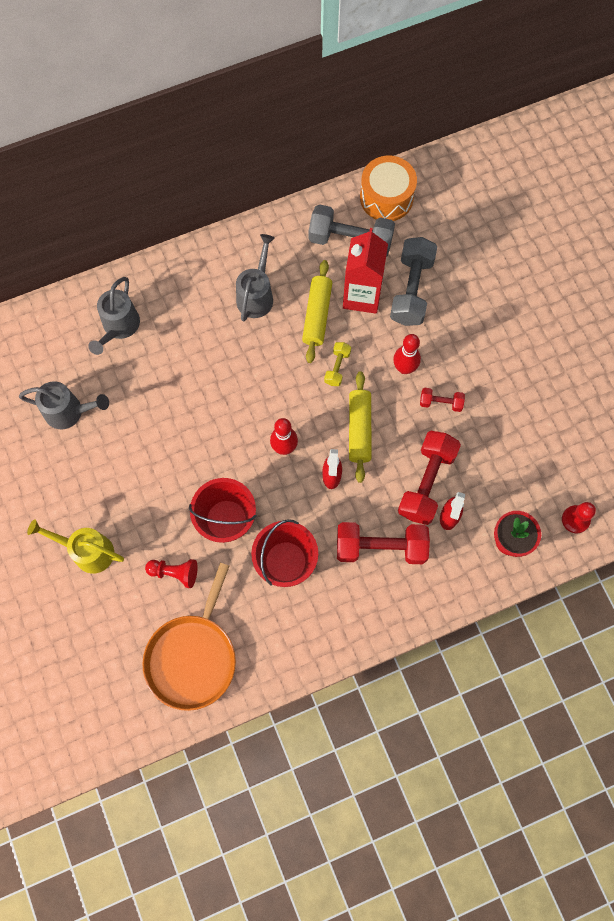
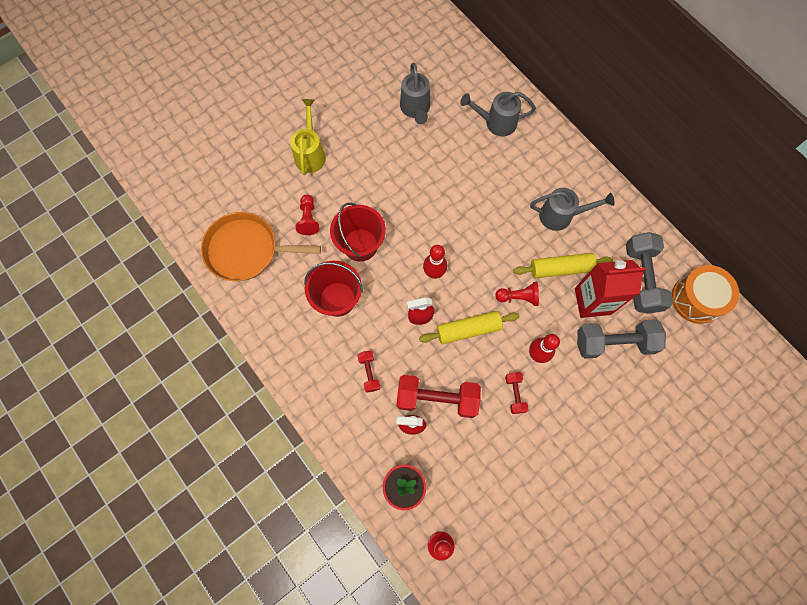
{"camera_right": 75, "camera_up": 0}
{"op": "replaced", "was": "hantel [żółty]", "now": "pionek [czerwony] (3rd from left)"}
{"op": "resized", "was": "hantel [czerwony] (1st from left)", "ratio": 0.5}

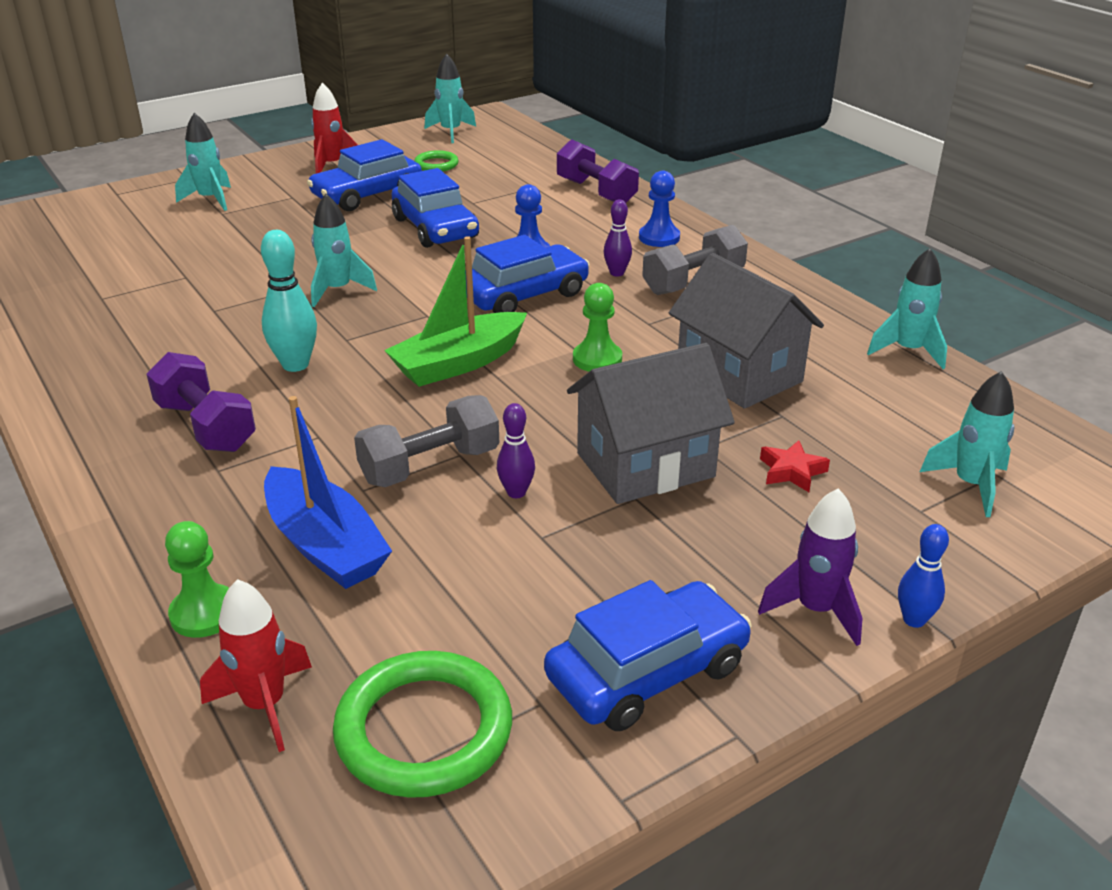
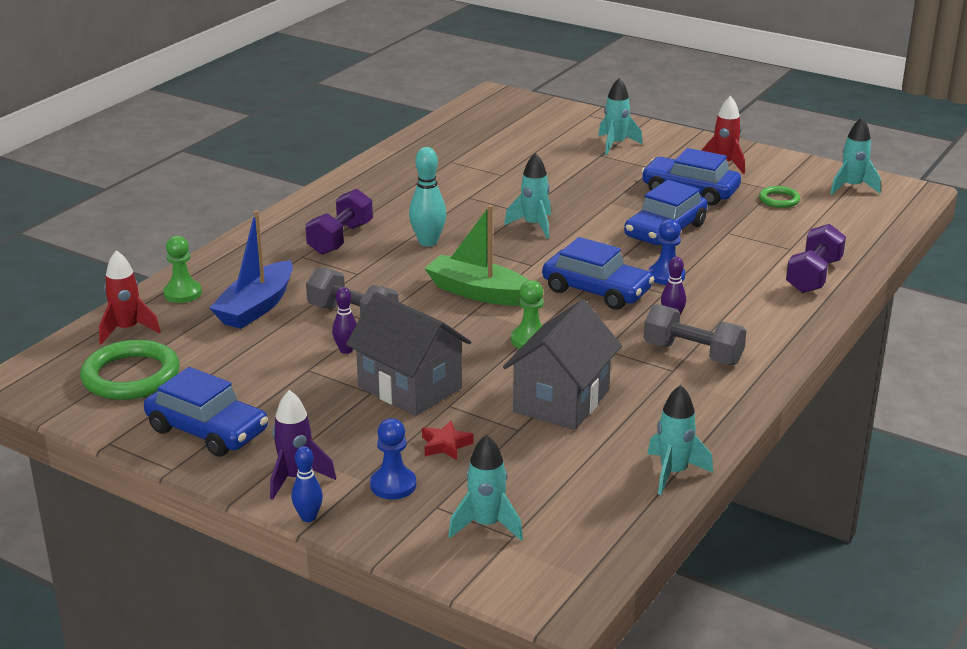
{"camera_right": 65, "camera_up": -5}
{"op": "moved", "was": "pionek [niebieski] (2nd from left in the first image)", "now": "pionek [niebieski] (1st from left)"}

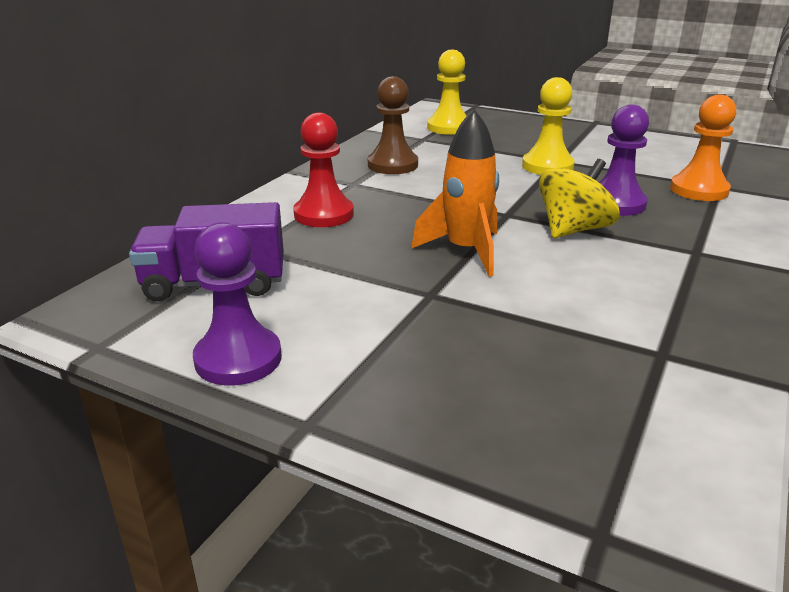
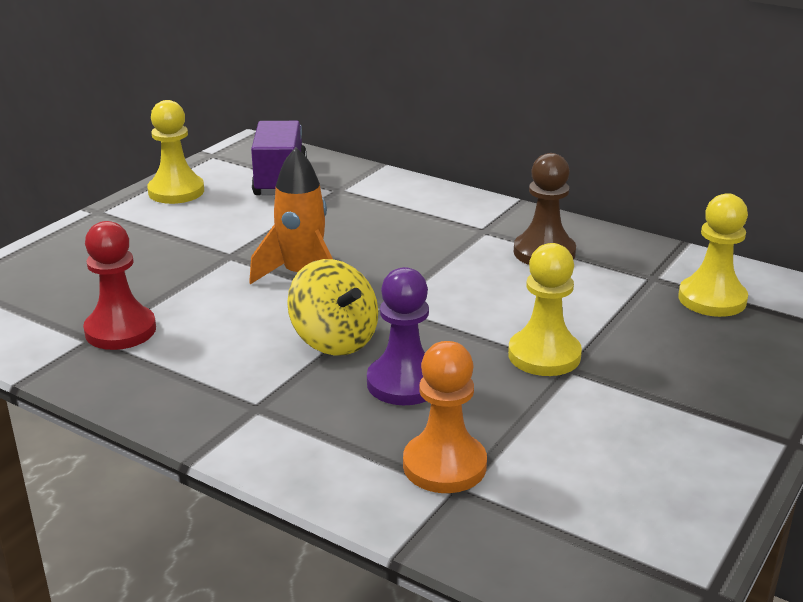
{"camera_right": 95, "camera_up": 0}
{"op": "recoloured", "was": "pionek [fioletowy] (1st from left)", "now": "pionek [żółty] (1st from left)"}
{"op": "moved", "was": "pionek [czerwony]"}

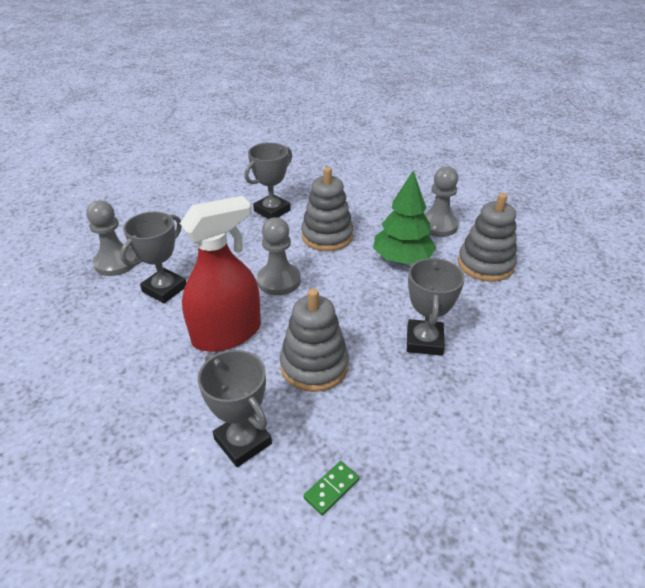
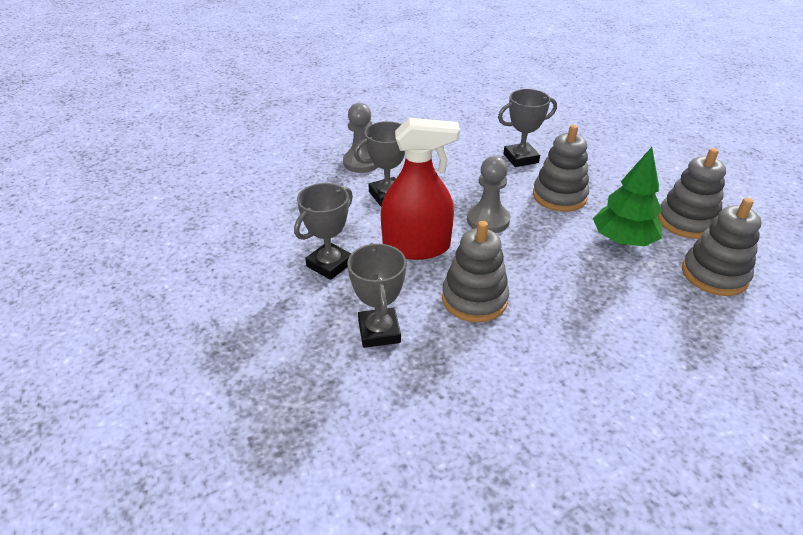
{"camera_right": 30, "camera_up": 0}
{"op": "removed", "was": "kostka domina [zielony]"}
{"op": "moved", "was": "puchar [szary] (4th from left in the first image)", "now": "puchar [szary] (1st from left)"}
{"op": "replaced", "was": "pionek [szary] (3rd from left)", "now": "zabawka nakładanka [szary] (3rd from left)"}

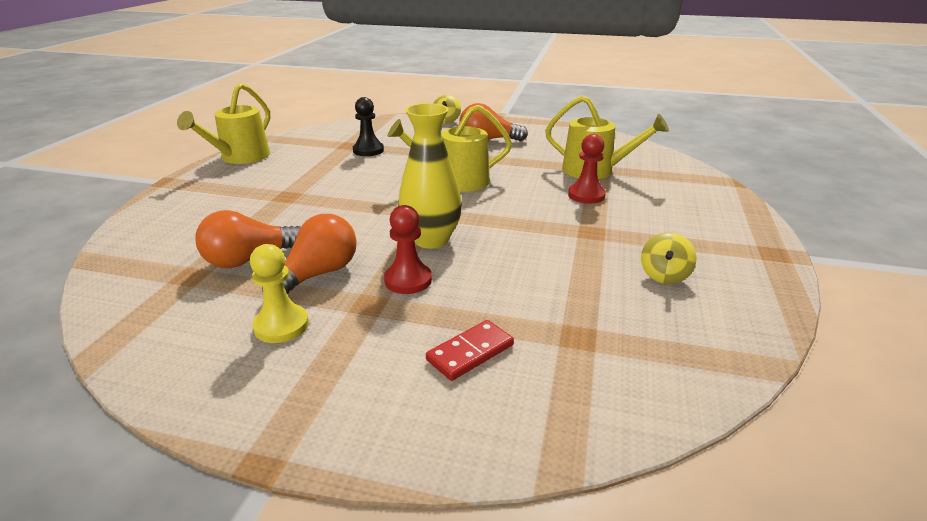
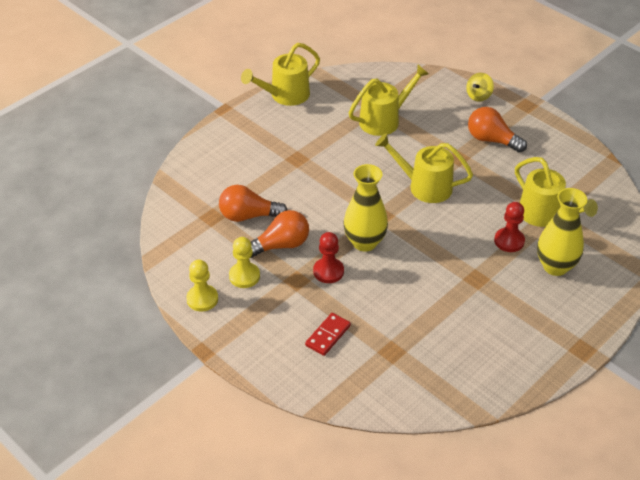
{"camera_right": 30, "camera_up": 15}
{"op": "replaced", "was": "pionek [czarny]", "now": "konewka [żółty] (2nd from left)"}
{"op": "turned", "was": "kostka domina [czerwony]", "clockwise": -45}
{"op": "removed", "was": "bączek [żółty] (2nd from left)"}
{"op": "added", "now": "pionek [żółty] (1st from left)"}
{"op": "added", "now": "wazon [żółty] (2nd from left)"}

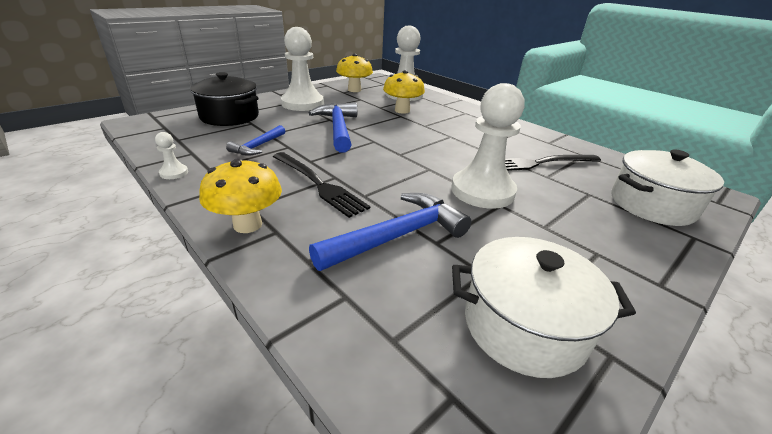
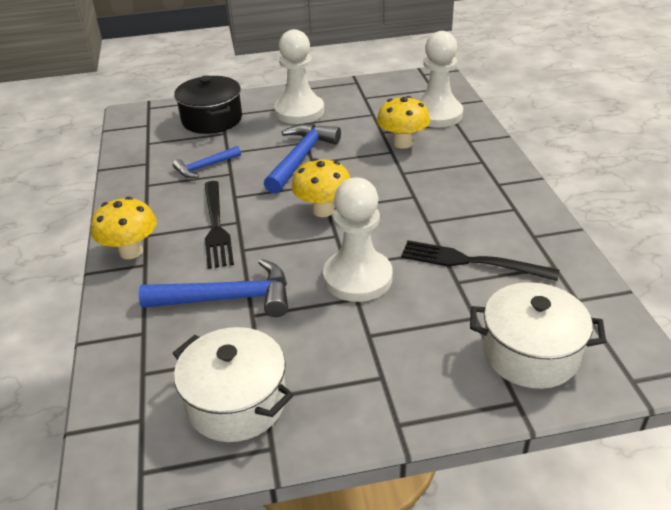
{"camera_right": 35, "camera_up": 5}
{"op": "removed", "was": "pionek [biały] (1st from left)"}
{"op": "moved", "was": "grzyb [żółty] (2nd from left)"}

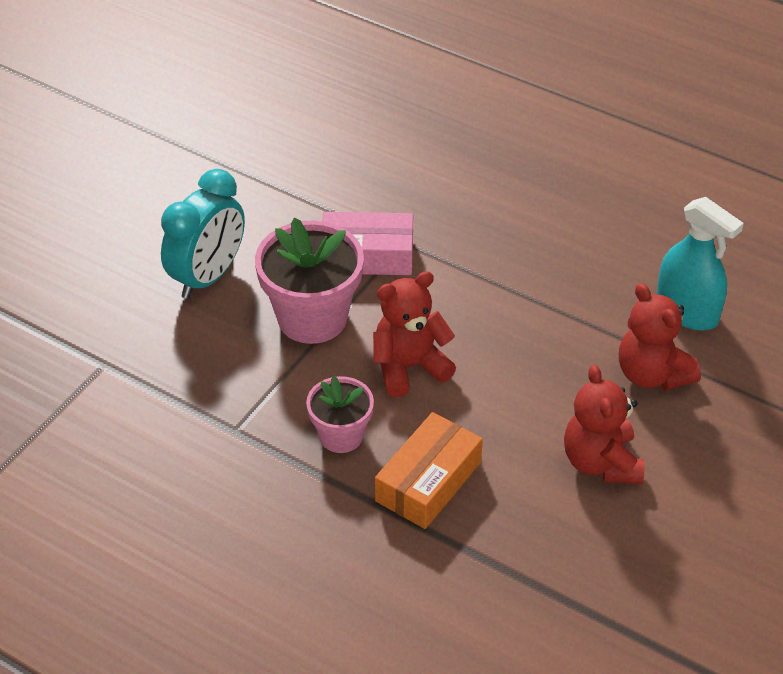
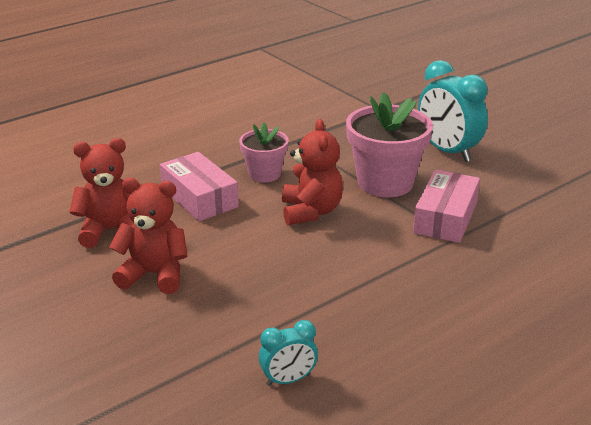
{"camera_right": 110, "camera_up": -15}
{"op": "recoloured", "was": "pudełko [pomarańczowy]", "now": "pudełko [różowy] (1st from left)"}
{"op": "moved", "was": "miś [czerwony] (3rd from left in the first image)", "now": "miś [czerwony] (1st from left)"}
{"op": "replaced", "was": "spryskiwacz [turkusowy]", "now": "budzik [turkusowy] (1st from left)"}

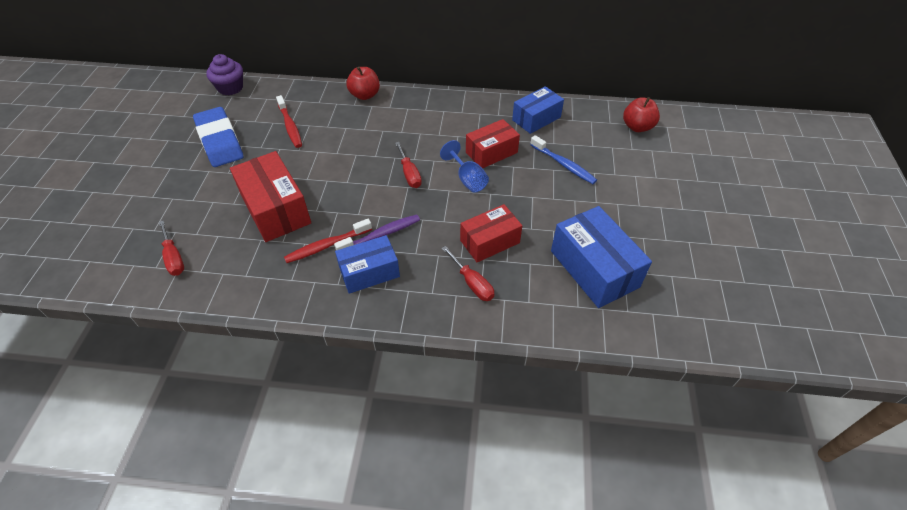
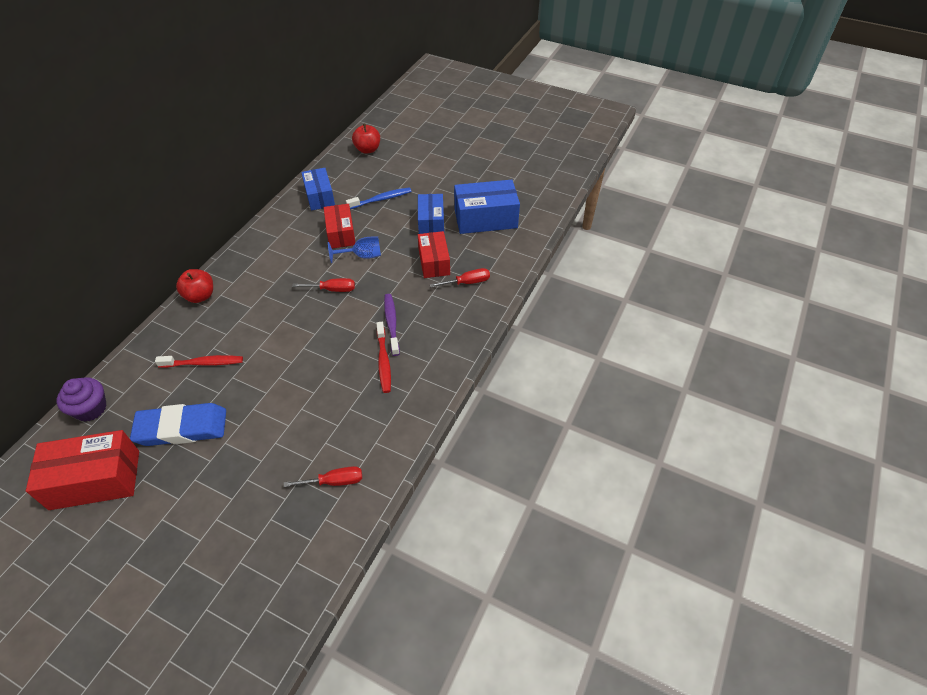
{"camera_right": -70, "camera_up": 0}
{"op": "moved", "was": "pudełko [czerwony] (1st from left)"}
{"op": "moved", "was": "pudełko [niebieski] (1st from left in the first image)", "now": "pudełko [niebieski] (2nd from left)"}

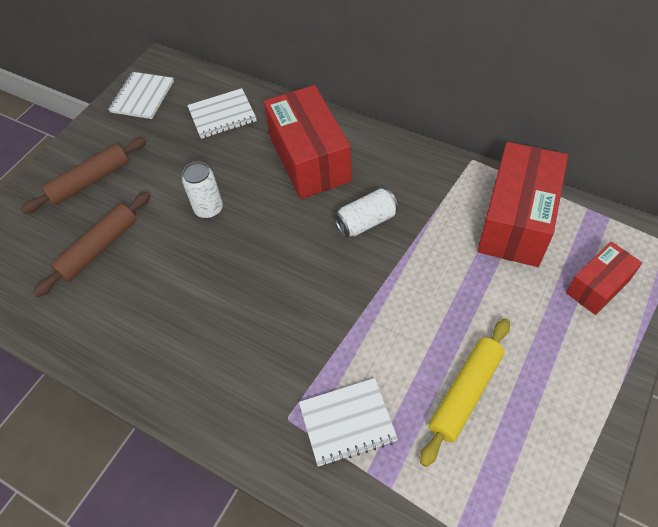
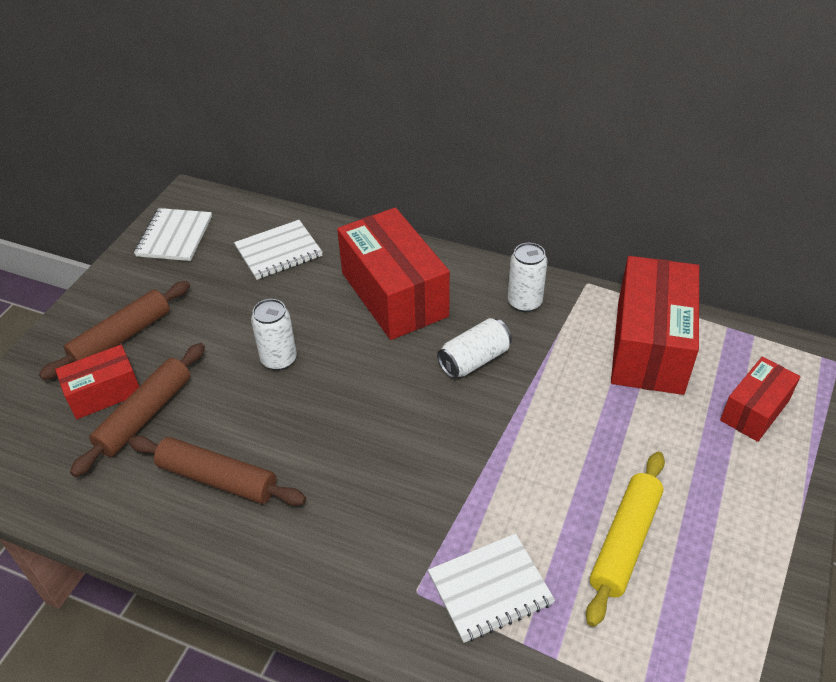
{"camera_right": -10, "camera_up": -10}
{"op": "added", "now": "pudełko [czerwony] (1st from left)"}
{"op": "added", "now": "wałek do ciasta [brązowy] (3rd from left)"}
{"op": "added", "now": "puszka [biały] (3rd from left)"}

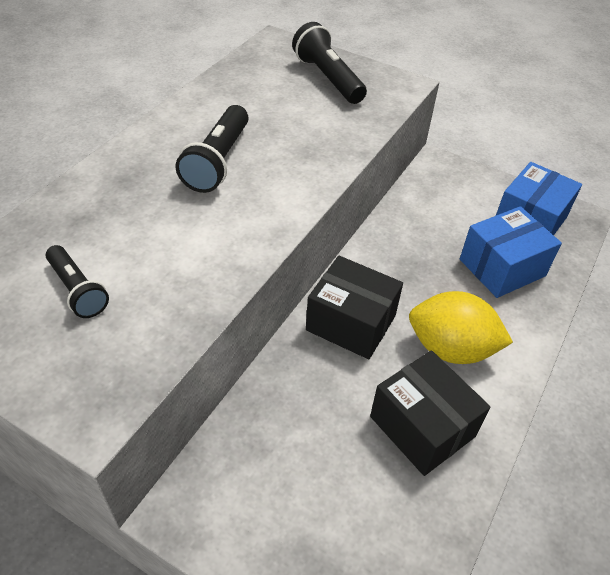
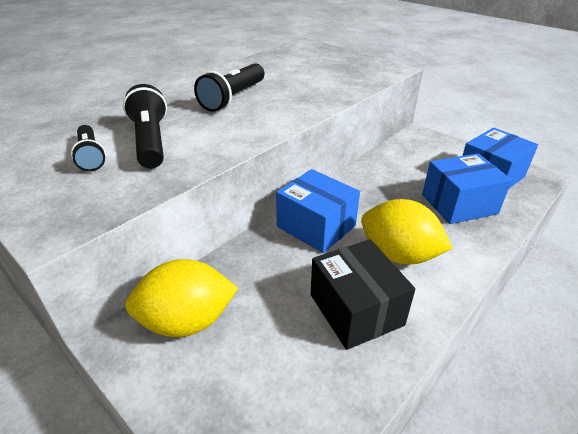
{"camera_right": 15, "camera_up": -10}
{"op": "moved", "was": "latarka [czarny] (3rd from left in the first image)", "now": "latarka [czarny] (2nd from left)"}
{"op": "recoloured", "was": "pudełko [czarny] (1st from left)", "now": "pudełko [niebieski] (1st from left)"}
{"op": "added", "now": "cytryna [żółty] (1st from left)"}

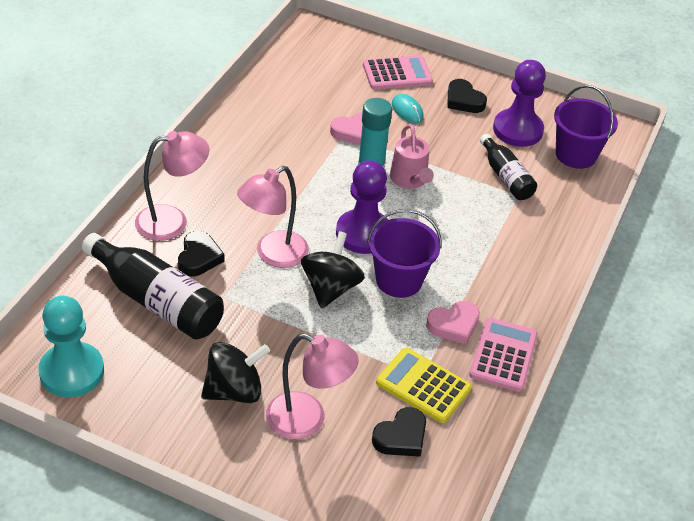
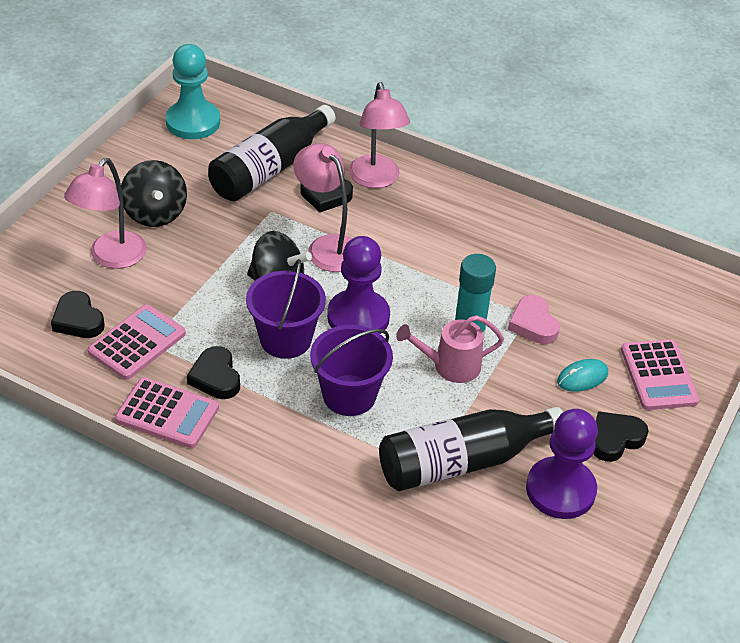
{"camera_right": 95, "camera_up": 0}
{"op": "recoloured", "was": "kalkulator [żółty]", "now": "kalkulator [różowy] (1st from left)"}
{"op": "recoloured", "was": "serce [różowy] (2nd from left)", "now": "serce [czarny] (2nd from left)"}
{"op": "resized", "was": "butelka [czarny] (2nd from left)", "ratio": 1.67}
{"op": "moved", "was": "wiadro [fioletowy] (2nd from left)"}

